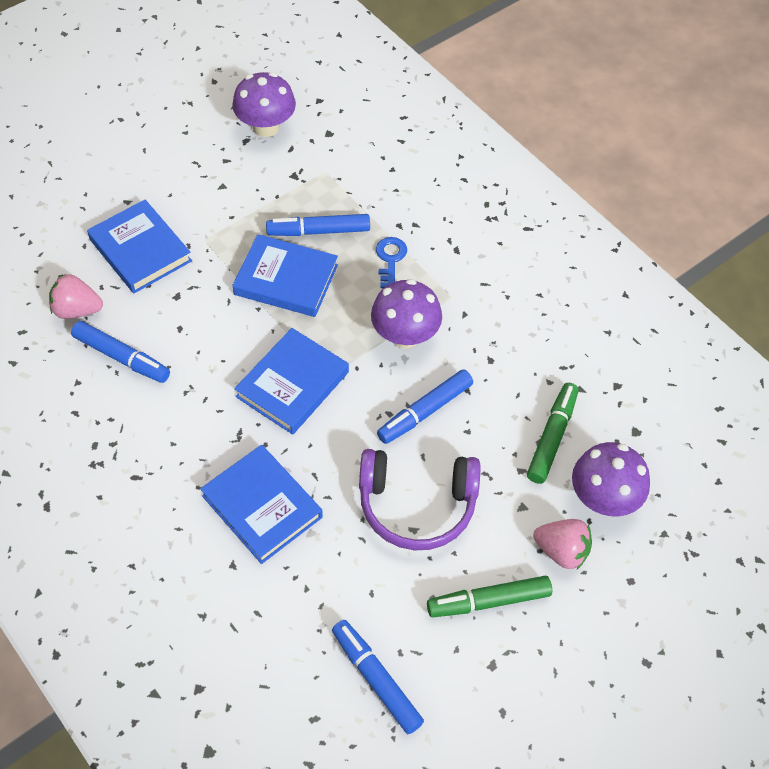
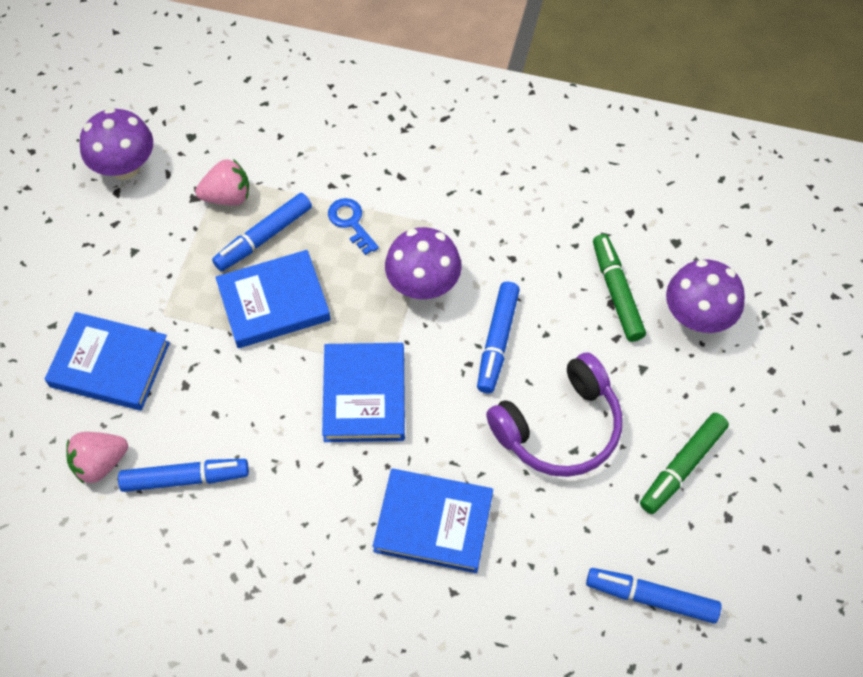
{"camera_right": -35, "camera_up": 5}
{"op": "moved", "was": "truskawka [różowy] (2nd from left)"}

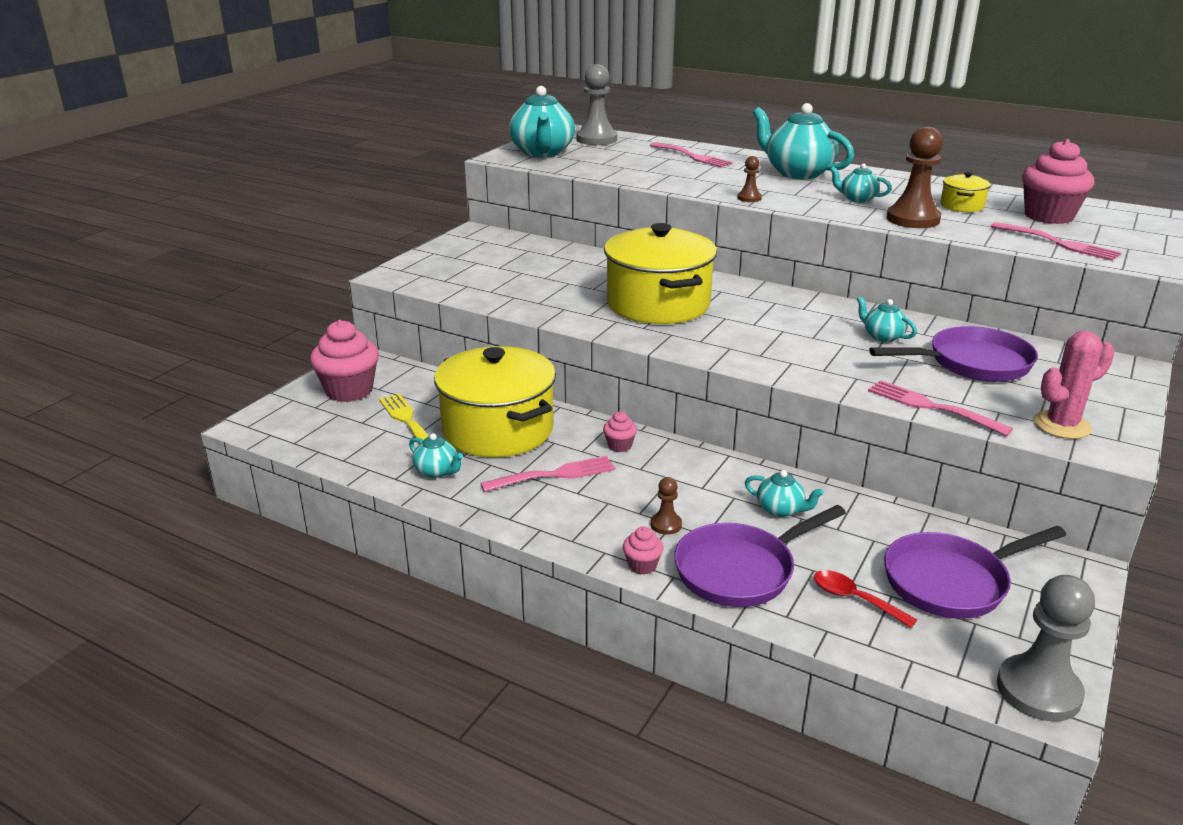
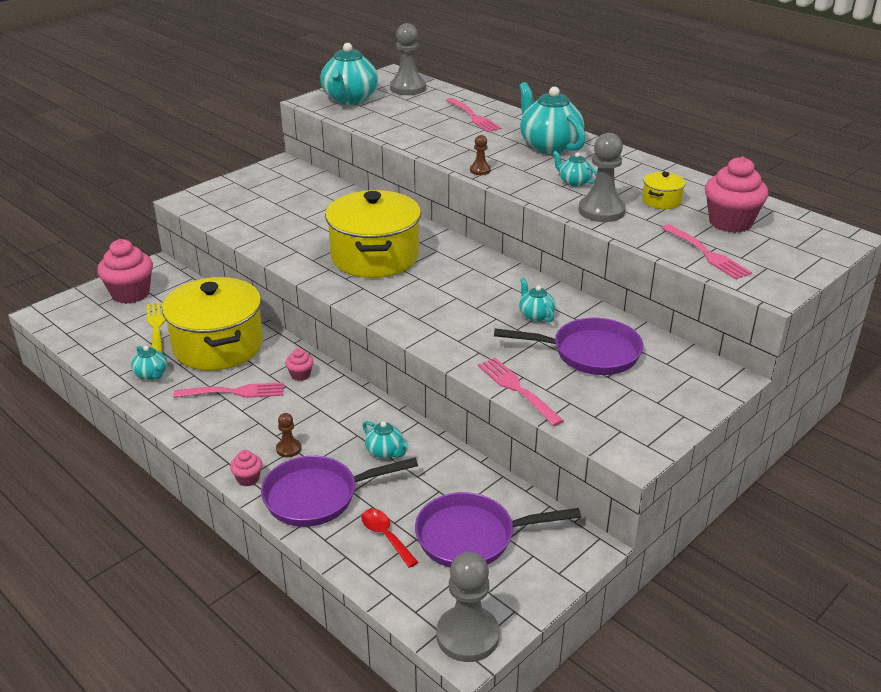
{"camera_right": 15, "camera_up": 5}
{"op": "recoloured", "was": "pionek [brązowy] (3rd from left)", "now": "pionek [szary] (3rd from left)"}
{"op": "removed", "was": "kaktus [różowy]"}

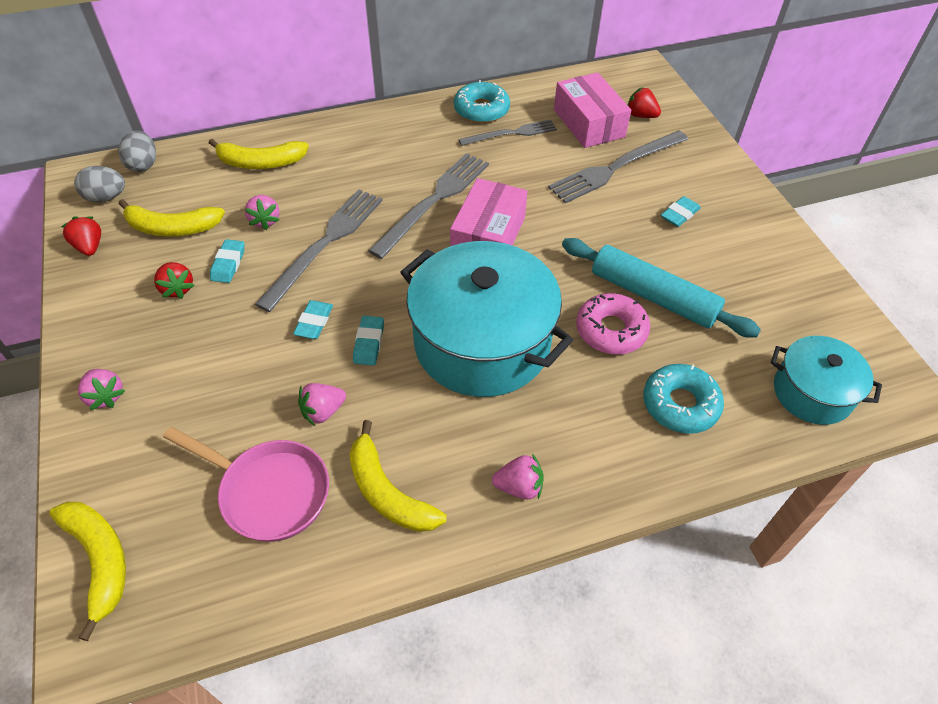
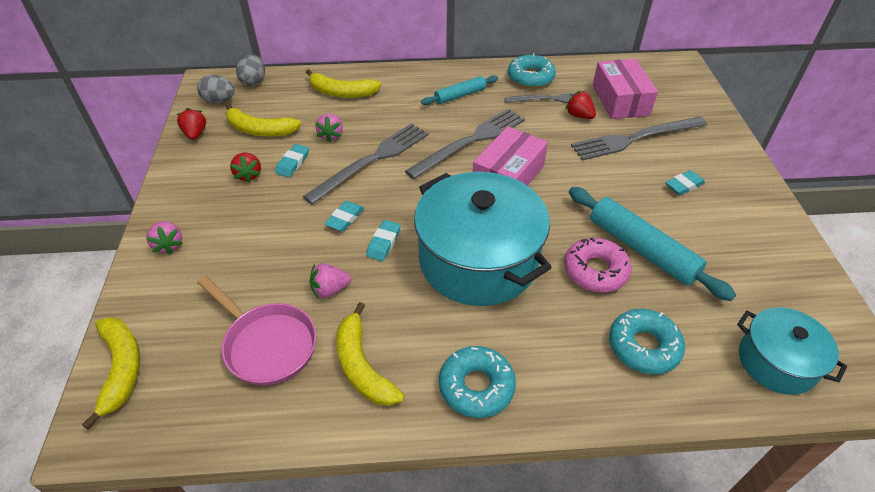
{"camera_right": 15, "camera_up": -5}
{"op": "replaced", "was": "truskawka [różowy] (4th from left)", "now": "donut [turkusowy] (1st from left)"}
{"op": "moved", "was": "truskawka [czerwony] (3rd from left)"}
{"op": "added", "now": "wałek do ciasta [turkusowy] (1st from left)"}

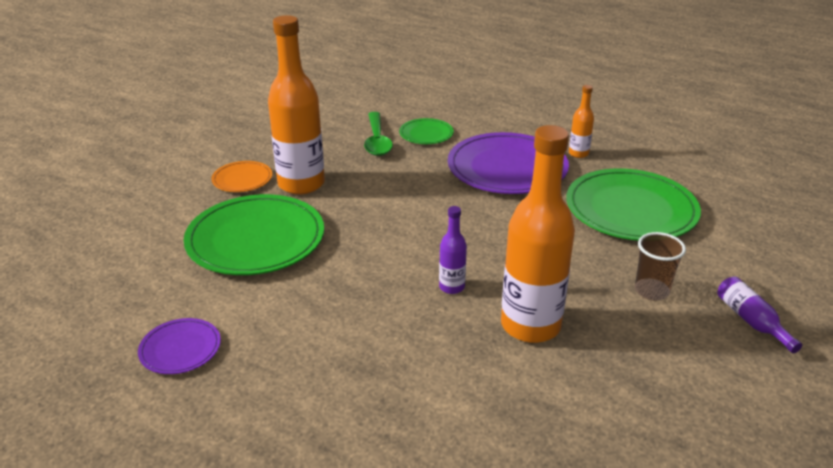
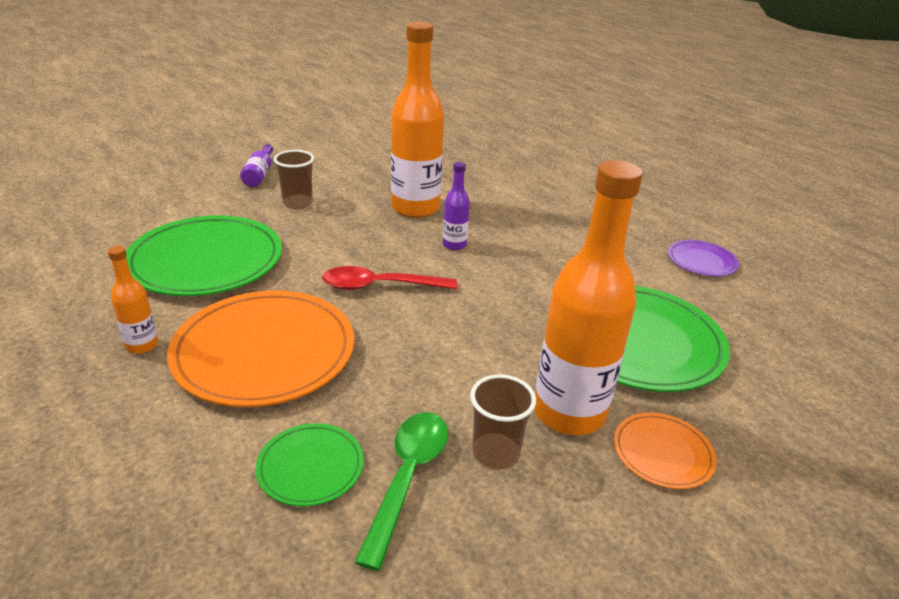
{"camera_right": -160, "camera_up": 0}
{"op": "recoloured", "was": "talerz [fioletowy] (2nd from left)", "now": "talerz [pomarańczowy] (1st from left)"}
{"op": "added", "now": "łyżka [czerwony]"}
{"op": "added", "now": "szklanka [brązowy] (2nd from left)"}

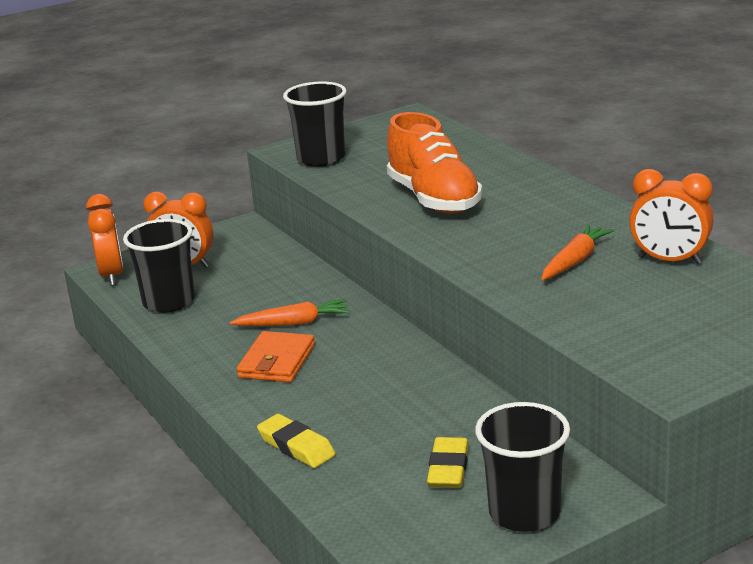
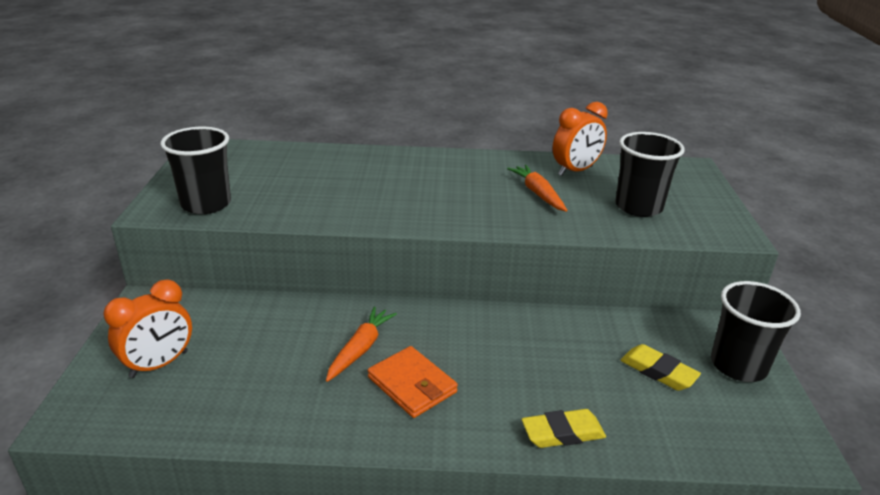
{"camera_right": -60, "camera_up": 5}
{"op": "removed", "was": "budzik [pomarańczowy] (1st from left)"}
{"op": "moved", "was": "szklanka [czarny] (1st from left in the first image)", "now": "szklanka [czarny] (2nd from left)"}
{"op": "removed", "was": "but [pomarańczowy]"}

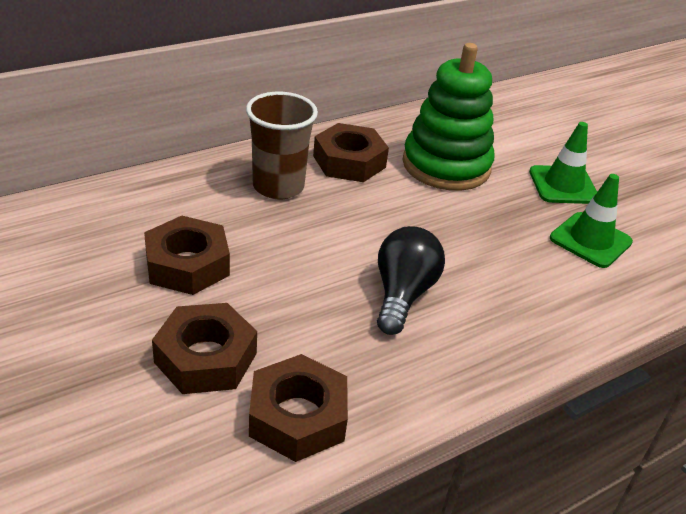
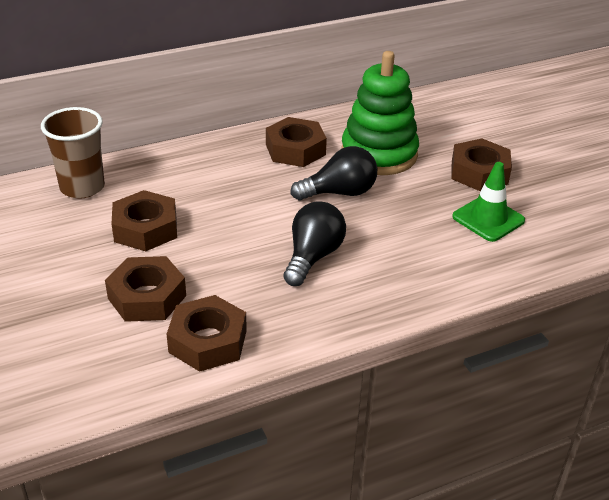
{"camera_right": 10, "camera_up": 0}
{"op": "moved", "was": "szklanka [brązowy]"}
{"op": "replaced", "was": "pachołek [zielony] (1st from left)", "now": "nakrętka [brązowy] (5th from left)"}
{"op": "added", "now": "żarówka [czarny] (2nd from left)"}

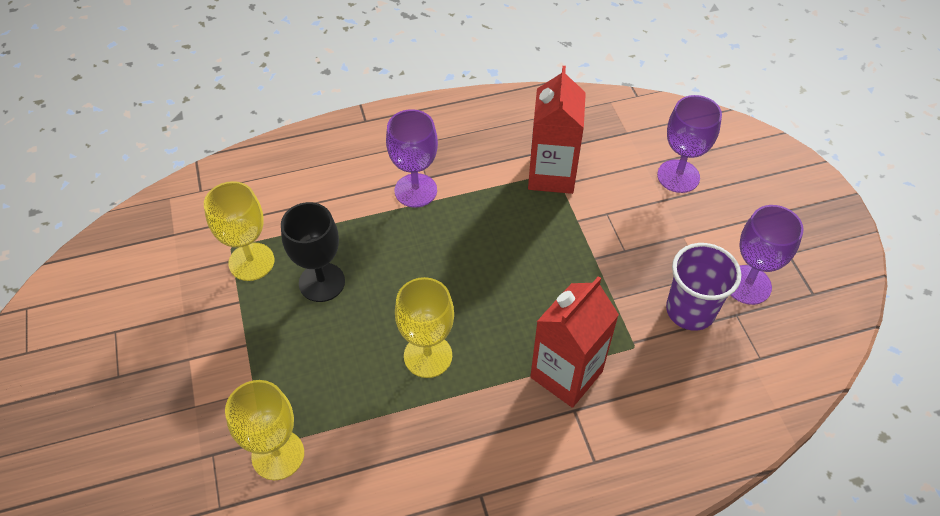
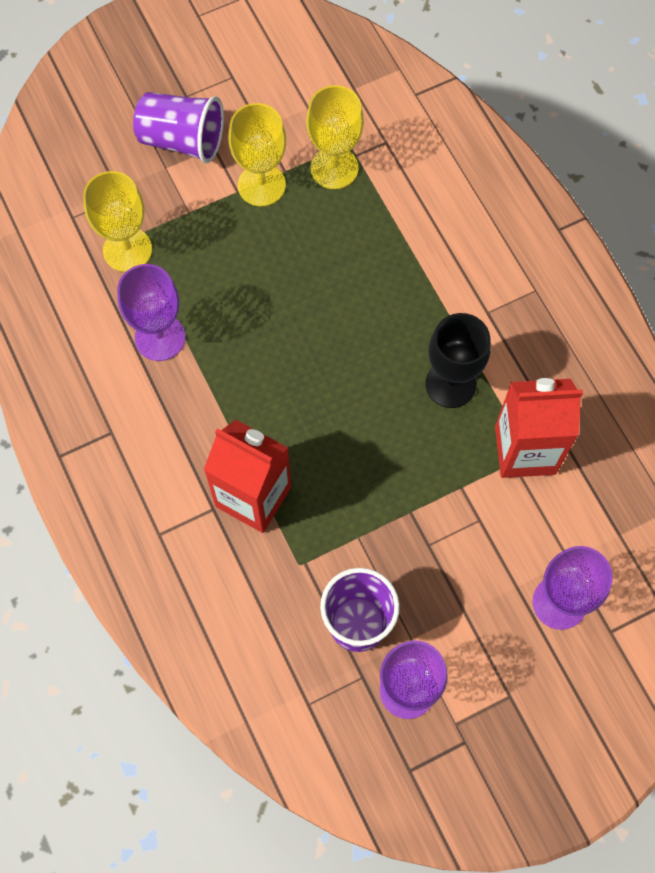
{"camera_right": 80, "camera_up": 15}
{"op": "moved", "was": "kielich [czarny]"}
{"op": "moved", "was": "kielich [fioletowy] (1st from left)"}
{"op": "moved", "was": "kielich [żółty] (3rd from left in the first image)", "now": "kielich [żółty] (2nd from left)"}
{"op": "added", "now": "szklanka [fioletowy] (1st from left)"}

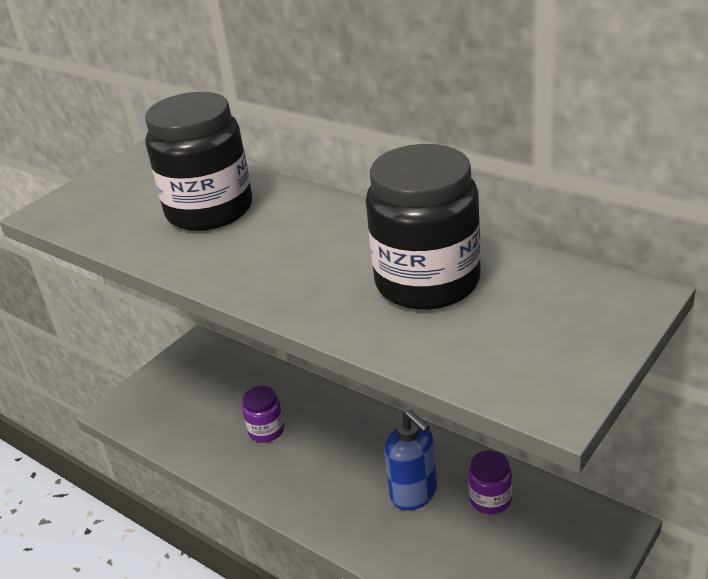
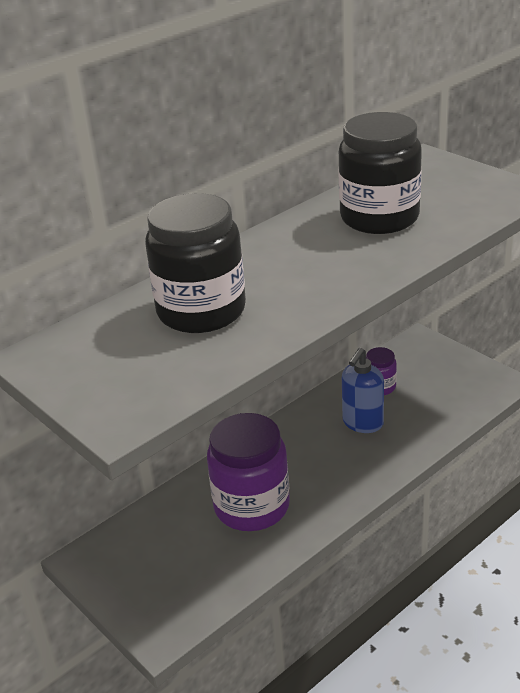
{"camera_right": -80, "camera_up": 0}
{"op": "resized", "was": "słoik [fioletowy] (1st from left)", "ratio": 2.08}
{"op": "turned", "was": "dozownik mydła [niebieski]", "clockwise": 150}

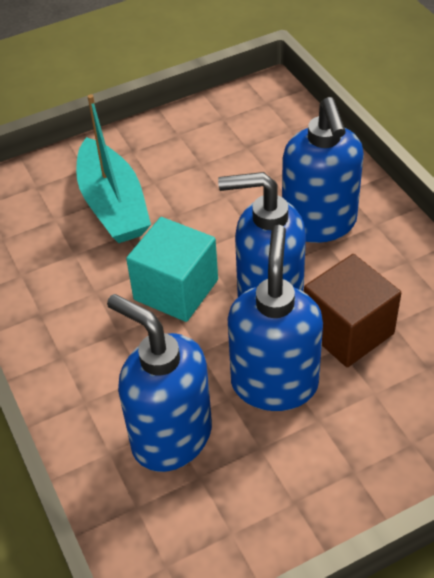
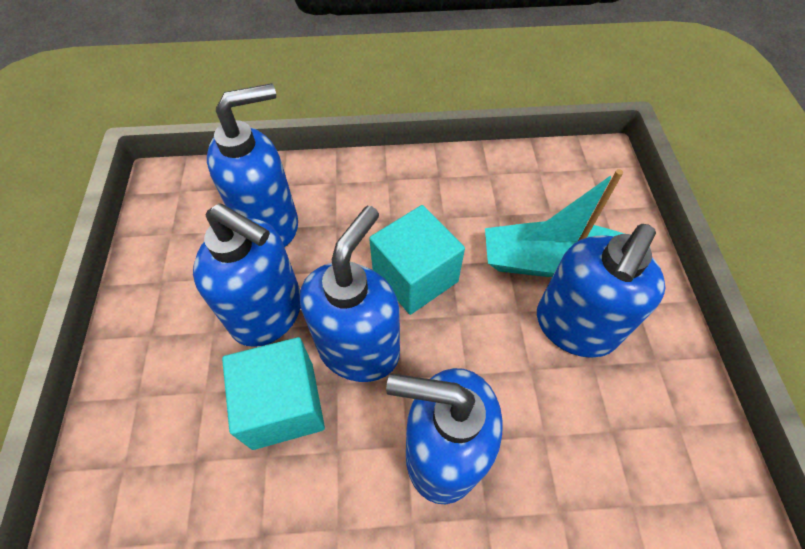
{"camera_right": 110, "camera_up": 10}
{"op": "recoloured", "was": "sześcian [brązowy]", "now": "sześcian [turkusowy] (1st from left)"}
{"op": "added", "now": "dozownik mydła [niebieski] (5th from left)"}

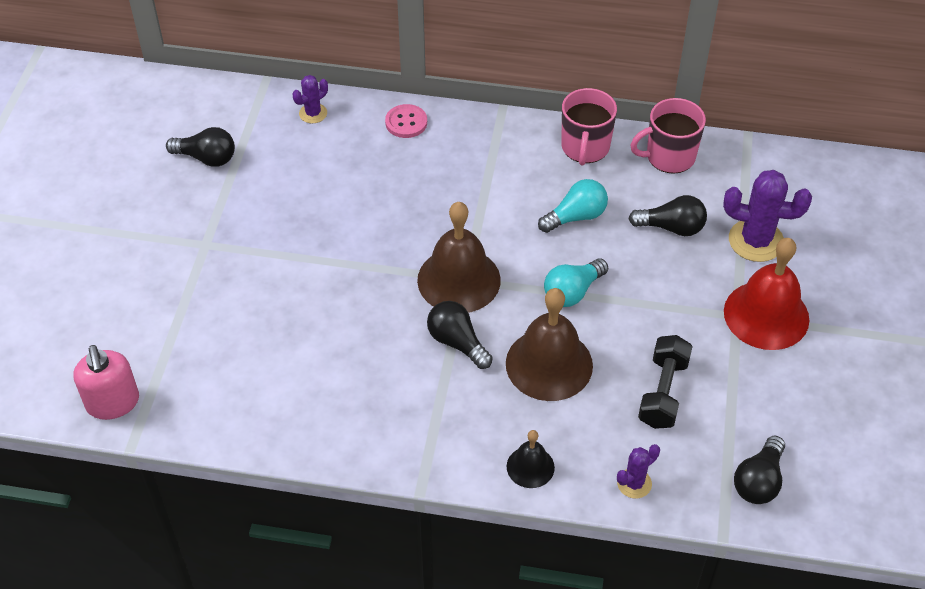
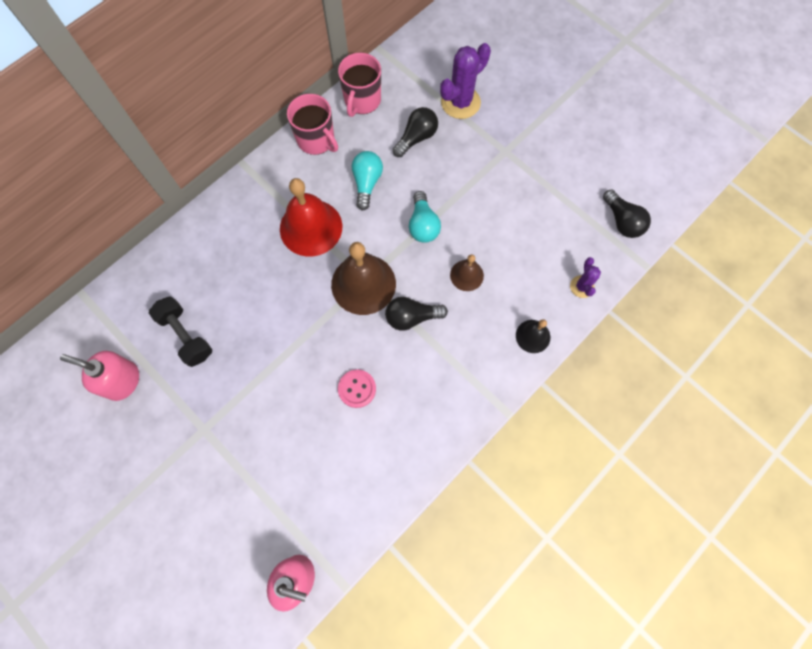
{"camera_right": -55, "camera_up": 20}
{"op": "replaced", "was": "żarówka [czarny] (1st from left)", "now": "dozownik mydła [różowy] (1st from left)"}
{"op": "removed", "was": "kaktus [fioletowy] (1st from left)"}
{"op": "moved", "was": "guzik [różowy]"}
{"op": "resized", "was": "dzwonek [brązowy] (2nd from left)", "ratio": 0.52}
{"op": "moved", "was": "hantel [czarny]"}
{"op": "moved", "was": "dzwonek [czerwony]"}

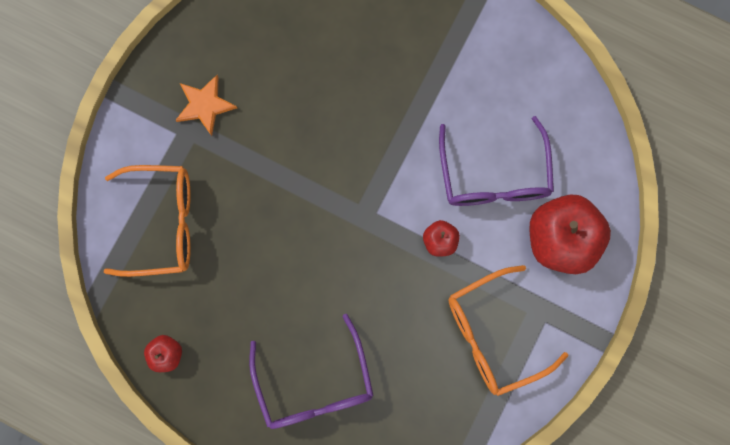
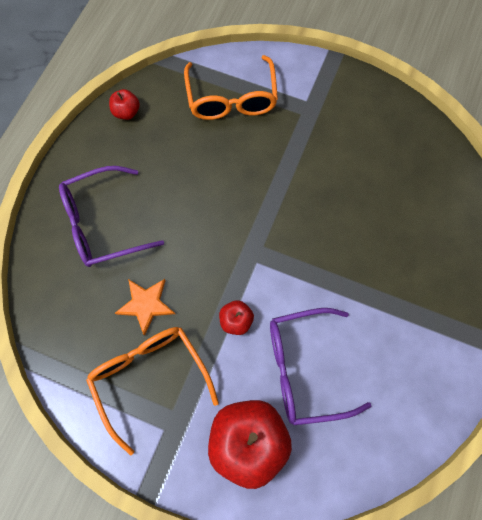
{"camera_right": 85, "camera_up": -10}
{"op": "moved", "was": "gwiazda [pomarańczowy]"}

